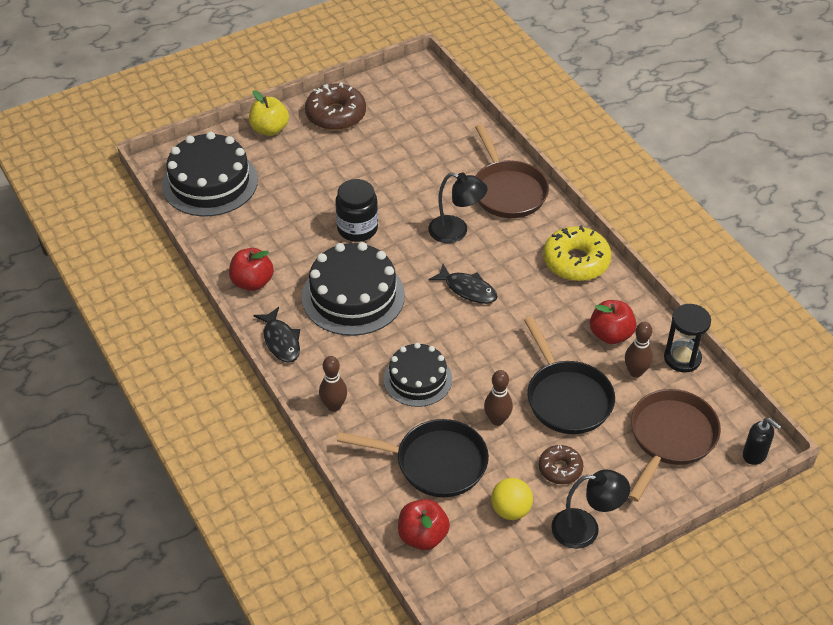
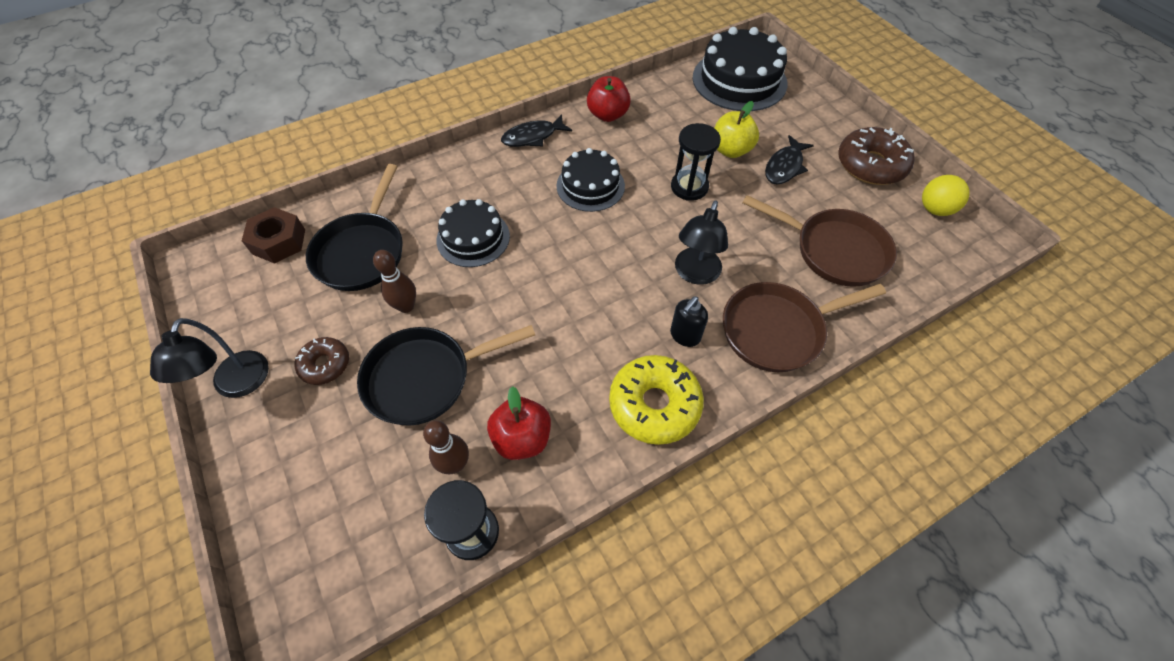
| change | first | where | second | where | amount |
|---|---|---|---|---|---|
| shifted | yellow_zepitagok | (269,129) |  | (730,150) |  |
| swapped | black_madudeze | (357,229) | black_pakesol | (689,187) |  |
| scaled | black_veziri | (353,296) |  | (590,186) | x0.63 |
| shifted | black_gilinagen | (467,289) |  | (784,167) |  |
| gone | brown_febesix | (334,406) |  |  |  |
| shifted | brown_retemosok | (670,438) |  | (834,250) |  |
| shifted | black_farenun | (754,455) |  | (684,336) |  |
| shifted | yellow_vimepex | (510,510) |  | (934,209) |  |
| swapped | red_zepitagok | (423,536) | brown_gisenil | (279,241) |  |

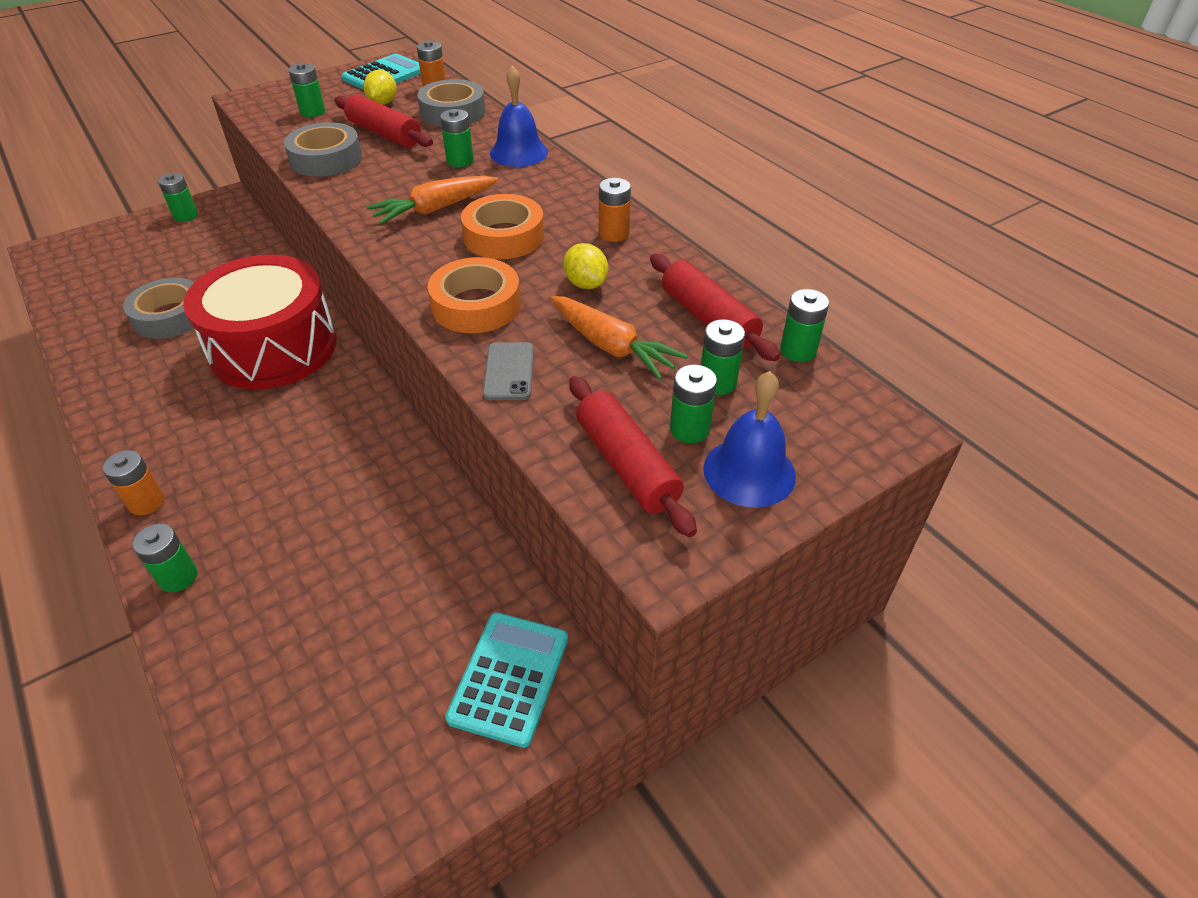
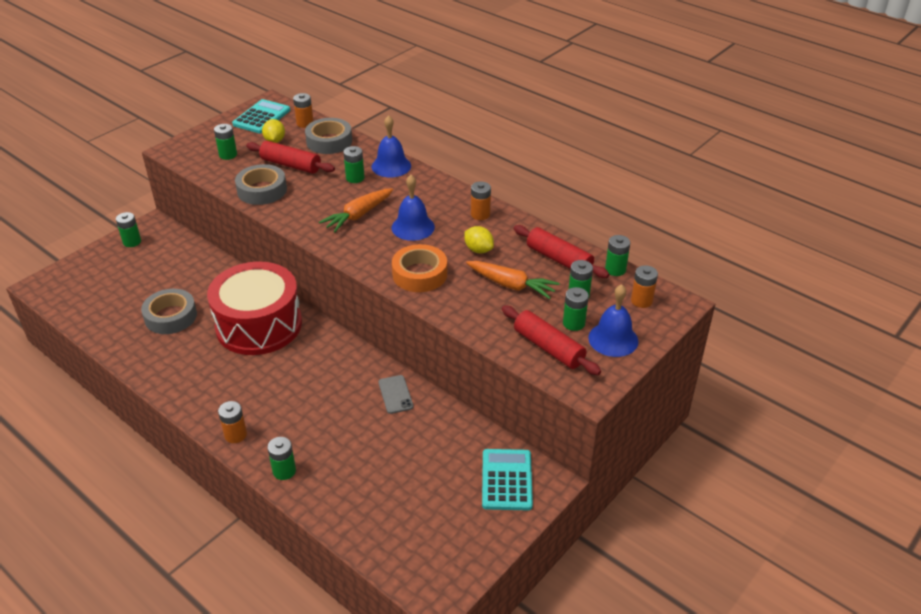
| change | first | where | second | where | amount |
|---|---|---|---|---|---|
| swapped | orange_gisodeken | (504,236) | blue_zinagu | (413,227) |  |
| shifted | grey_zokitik | (509,371) |  | (395,394) |  |
| new |  |  | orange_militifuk | (641,301) |  |

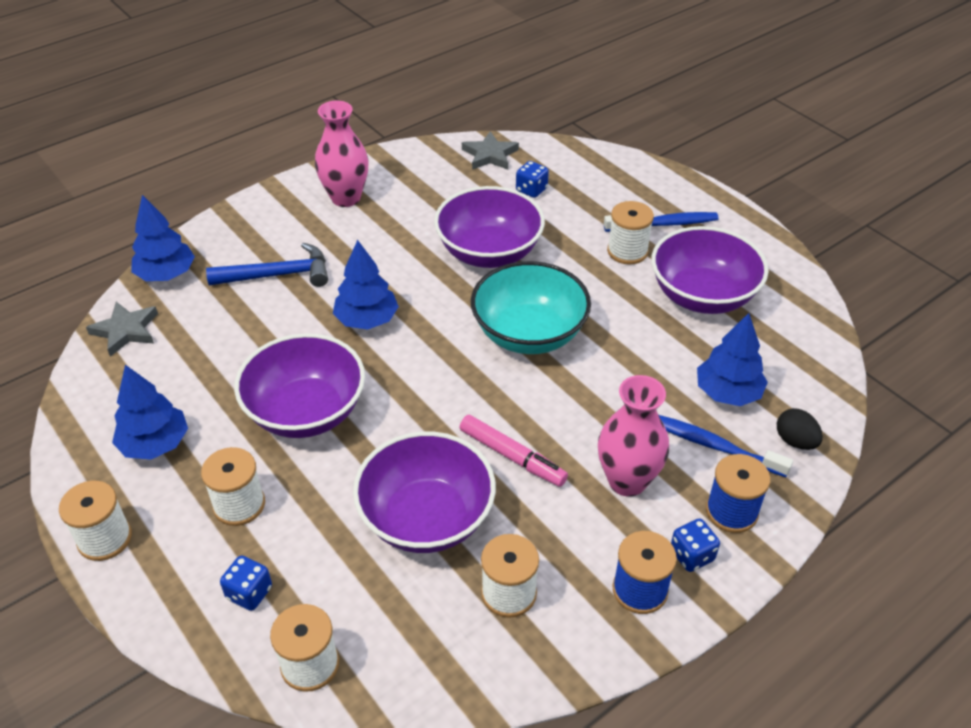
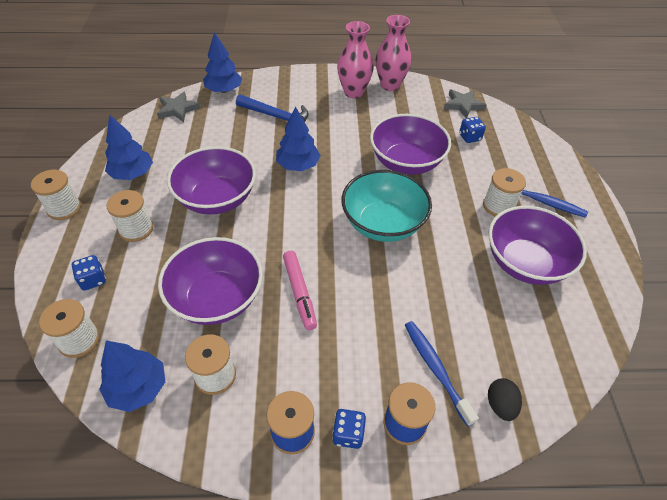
| change | first | where | second | where | amount |
|---|---|---|---|---|---|
| shifted | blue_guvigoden | (727,393) |  | (138,388) |  |
| shifted | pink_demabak | (627,481) |  | (390,85) |  |

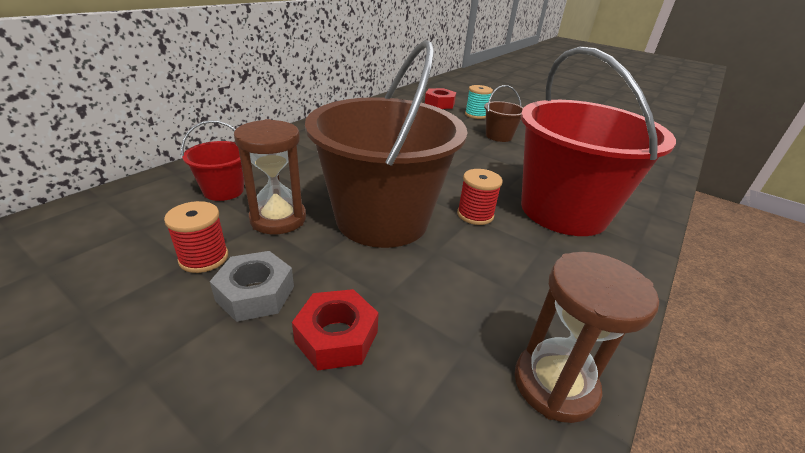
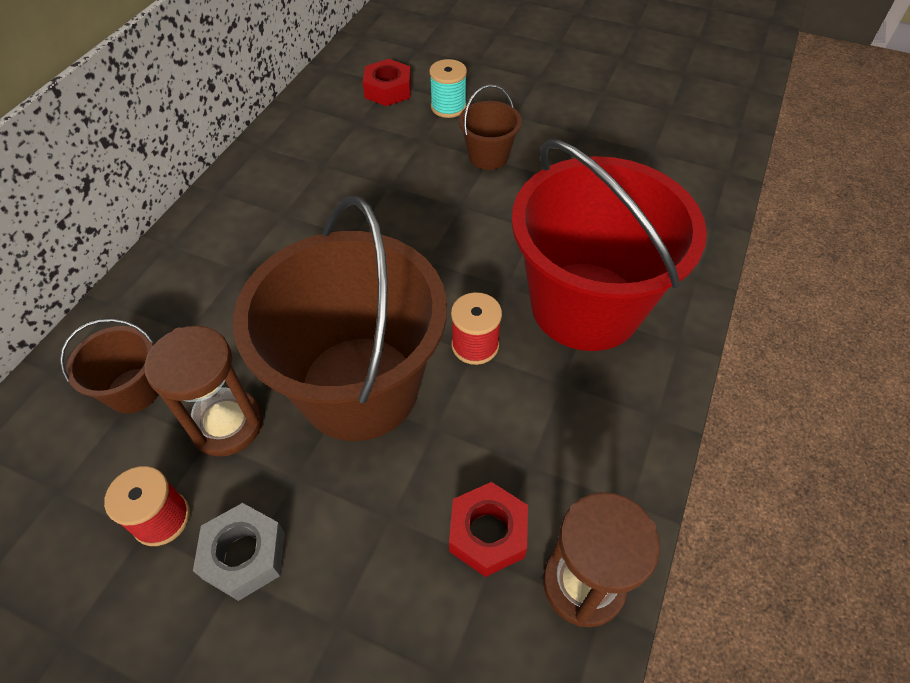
| change | first | where | second | where | amount |
|---|---|---|---|---|---|
| repainted | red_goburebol | (223,191) | brown_goburebol | (134,390) |  |
| shifted | red_gisenil | (337,337) |  | (488,533) |  |

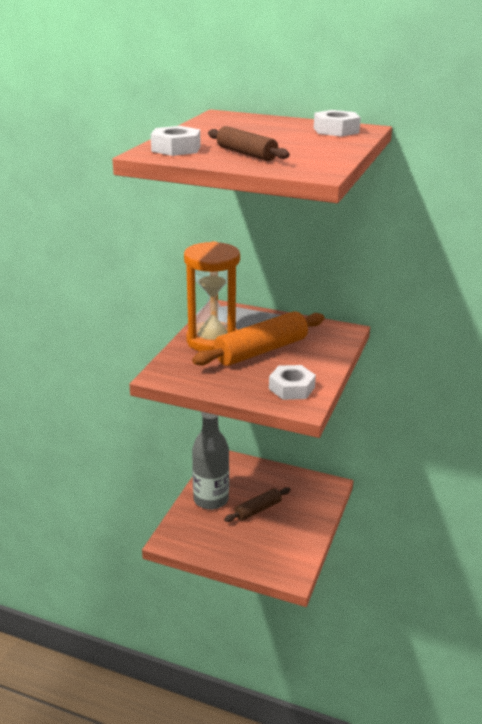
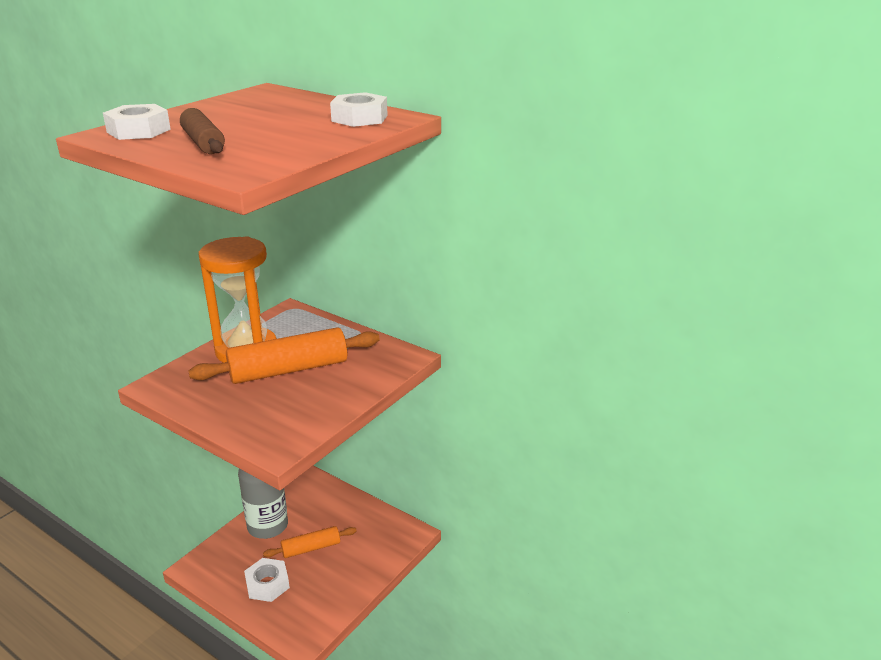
| change | first | where | second | where | amount |
|---|---|---|---|---|---|
| shifted | white_gisenil | (291,388) |  | (267,584) |  |
| repainted | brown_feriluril | (258,510) | orange_feriluril | (311,548) |  |

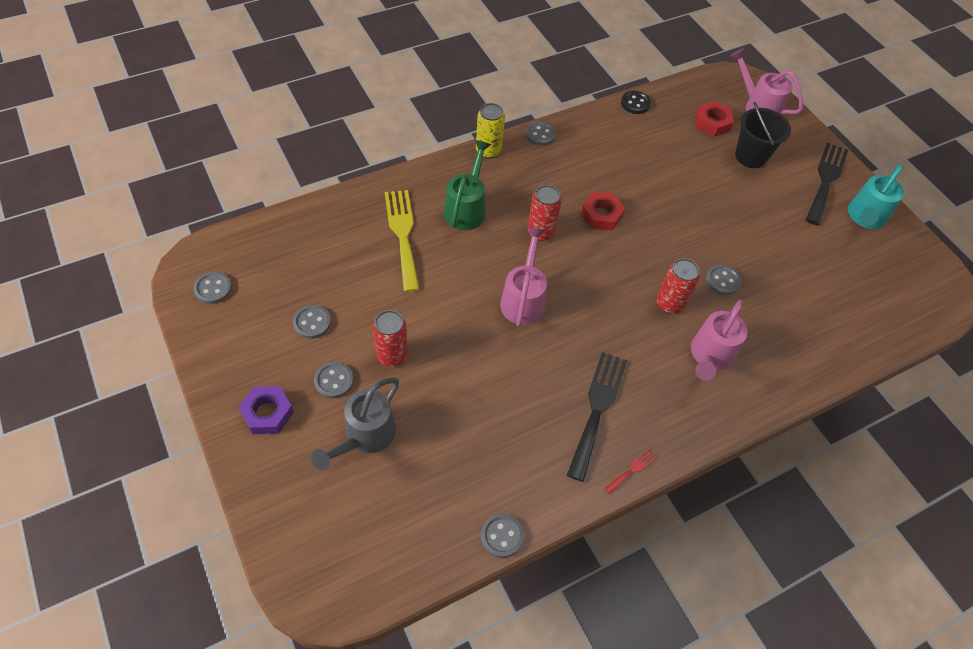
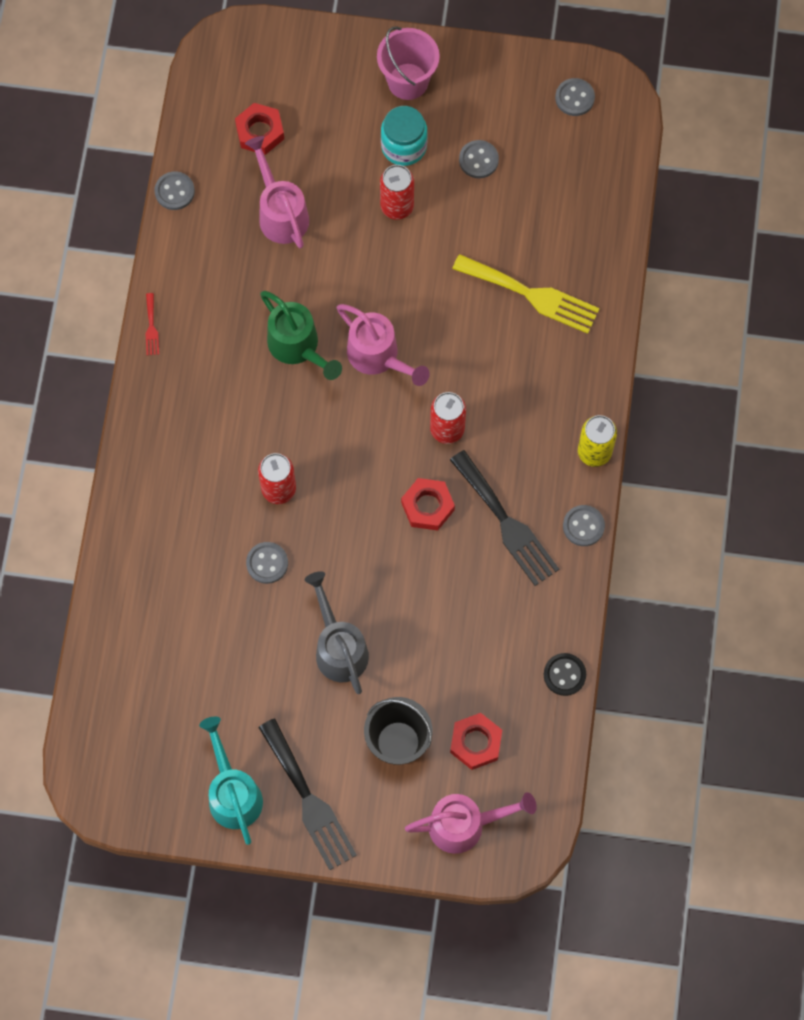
| change | first | where | second | where | amount |
|---|---|---|---|---|---|
| shifted | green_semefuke | (466,208) |  | (298,347) |  |
| shifted | pink_semefuke | (710,356) |  | (280,213) |  |
| shifted | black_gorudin | (597,408) |  | (506,523) |  |
| swapped | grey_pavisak | (334,381) | turquoise_madudeze | (404,146) |  |
| shifted | grey_semefuke | (365,436) |  | (339,648) |  |
| swapped | purple_gisenil | (267,413) | pink_goburebol | (408,81) |  |
| new |  |  | red_gisenil | (260,132) |  |

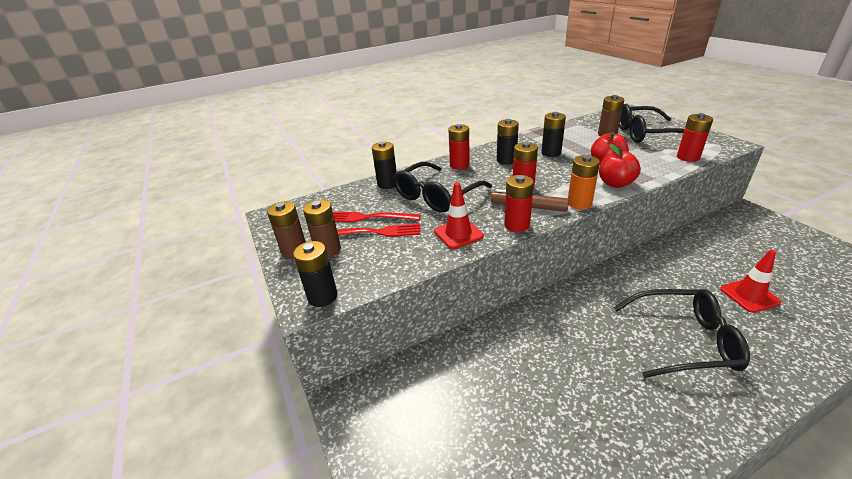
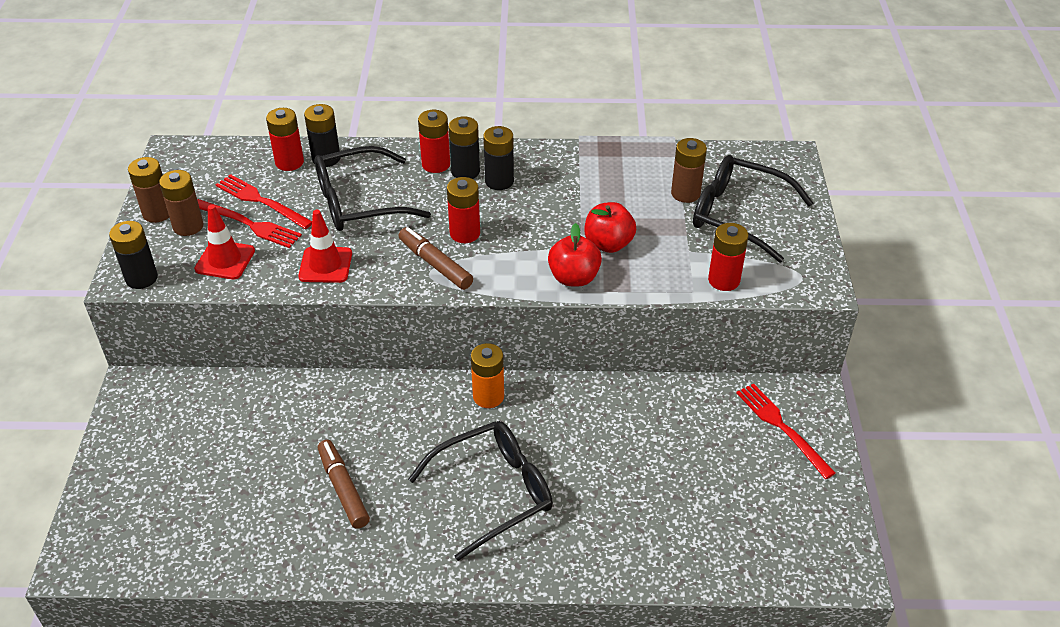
| change | first | where | second | where | amount |
|---|---|---|---|---|---|
| shifted | black_militifuk | (551,153) |  | (465,171) |  |
| shifted | orange_militifuk | (579,203) |  | (488,396) |  |
| shifted | red_militifuk | (517,225) |  | (289,162) |  |
| shifted | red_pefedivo | (749,295) |  | (225,260) |  |
| rotated | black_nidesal | (684,340) |  | (493,492) | 60 degrees counterclockwise |
| new |  |  | red_gorudin | (782,427) |  |
| new |  |  | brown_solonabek | (343,489) |  |

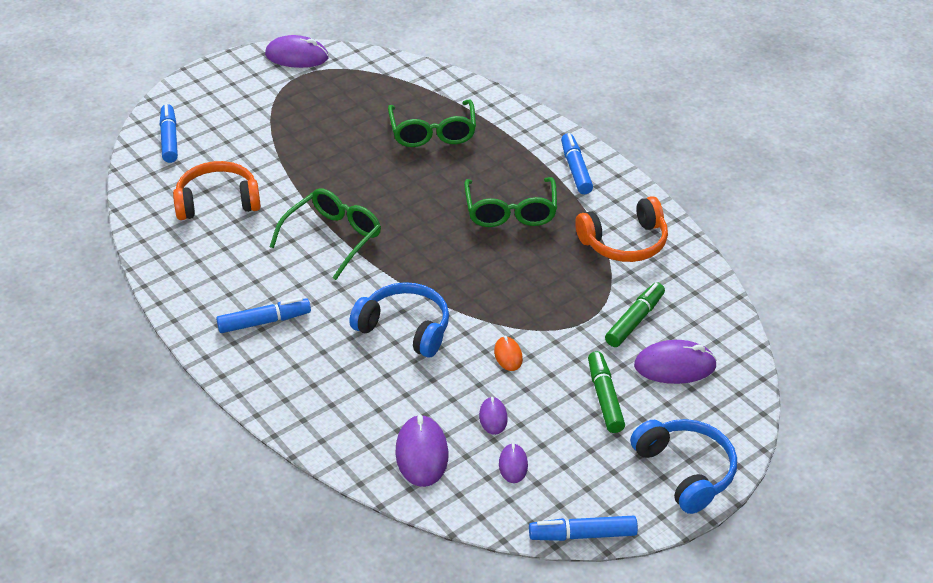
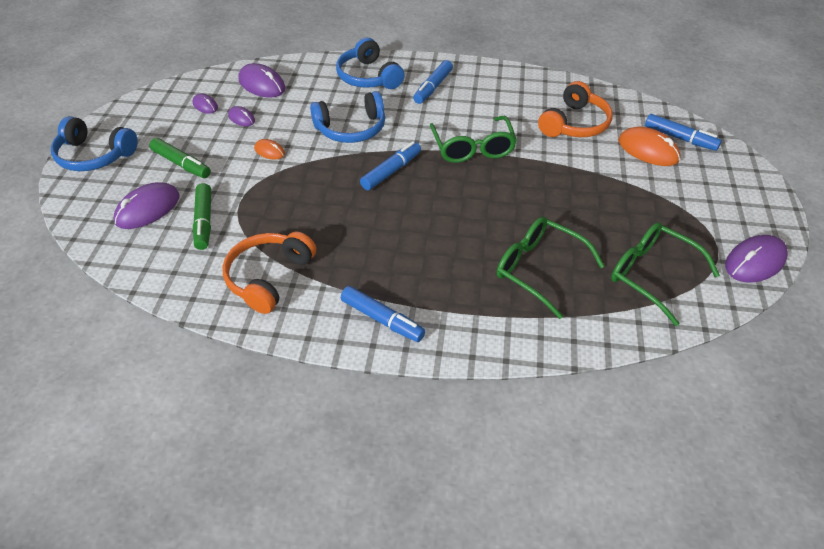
| change | first | where | second | where | amount |
|---|---|---|---|---|---|
| shifted | green_nidesal | (510,212) |  | (651,275) |  |
| shifted | blue_solonabek | (583,535) |  | (391,171) |  |
| new |  |  | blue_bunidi | (368,77) |  |
| new |  |  | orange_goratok | (648,150) |  |

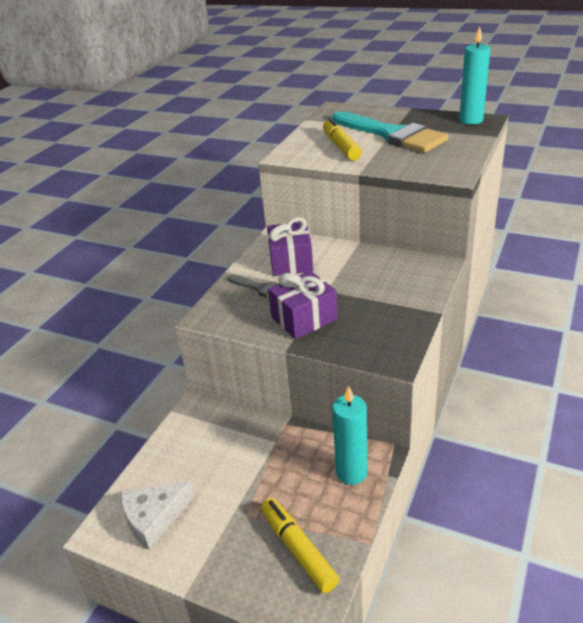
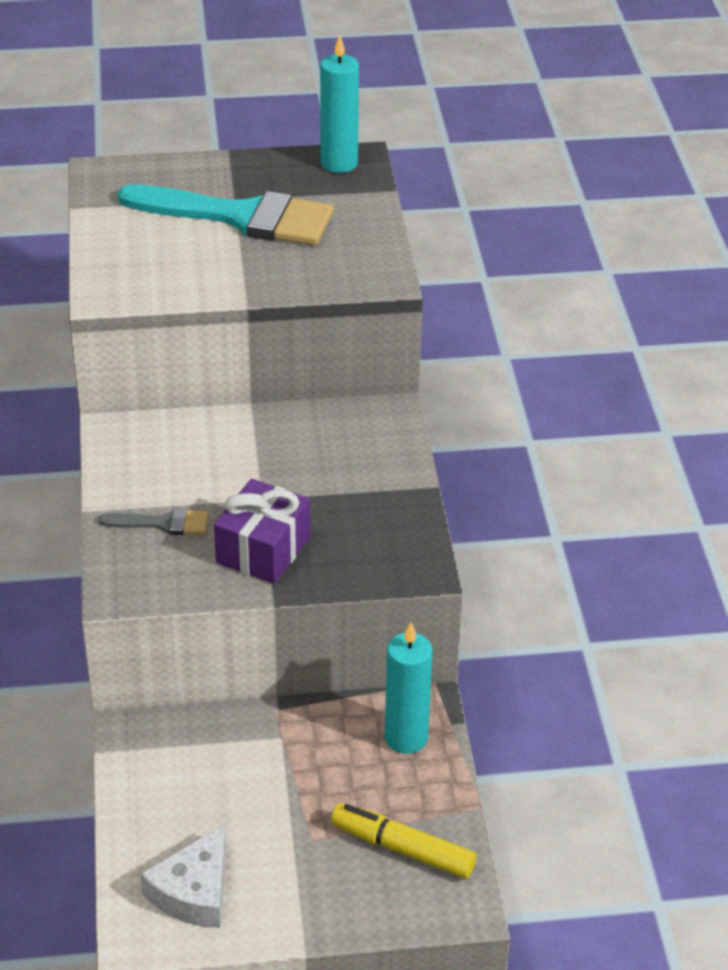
| change | first | where | second | where | amount |
|---|---|---|---|---|---|
| gone | yellow_solonabek | (341,147) |  |  |  |
| gone | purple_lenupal | (291,261) |  |  |  |

